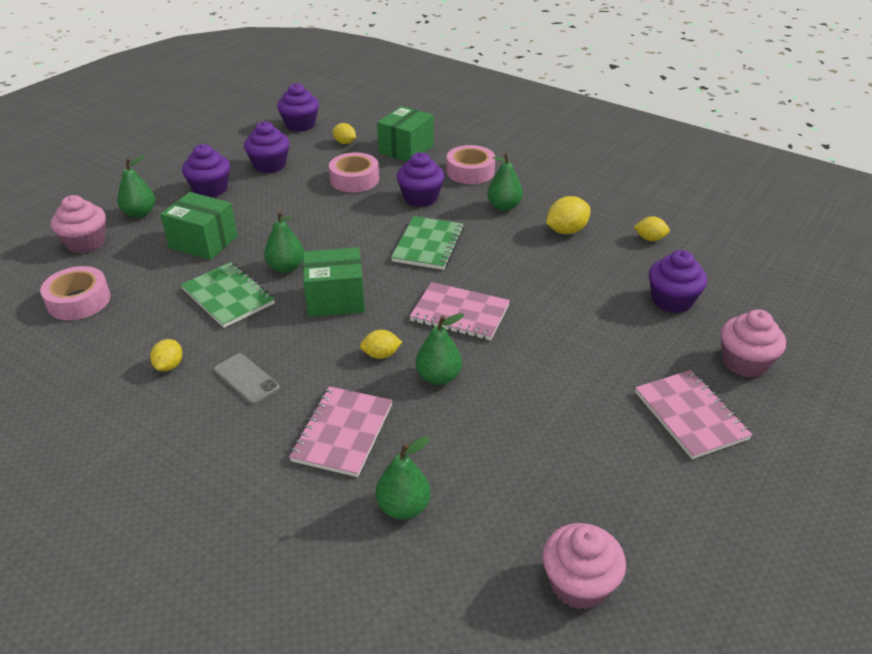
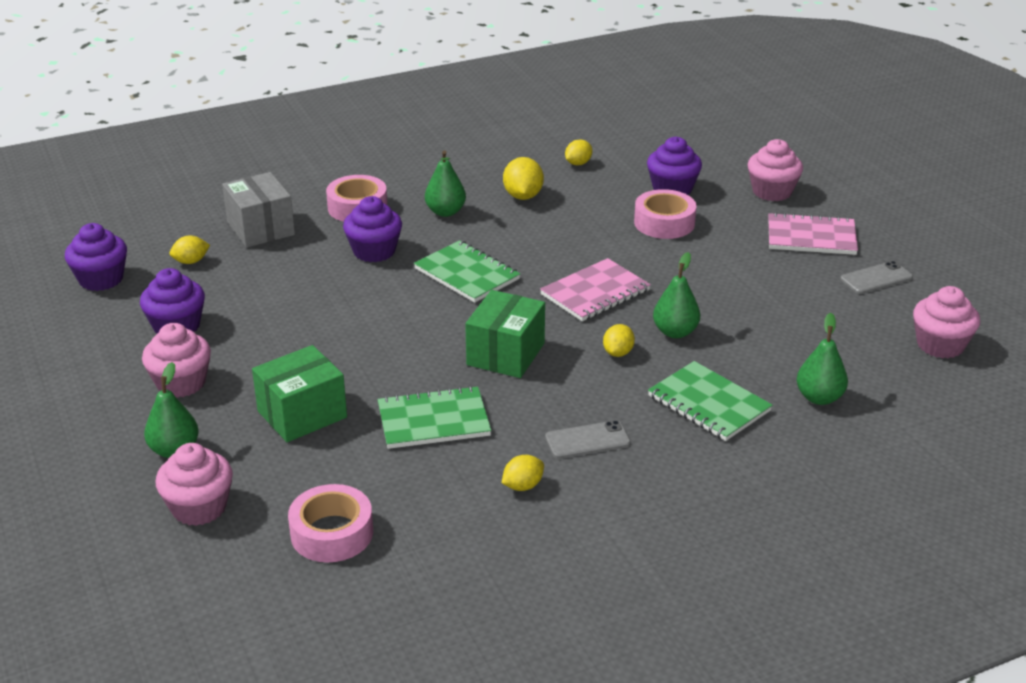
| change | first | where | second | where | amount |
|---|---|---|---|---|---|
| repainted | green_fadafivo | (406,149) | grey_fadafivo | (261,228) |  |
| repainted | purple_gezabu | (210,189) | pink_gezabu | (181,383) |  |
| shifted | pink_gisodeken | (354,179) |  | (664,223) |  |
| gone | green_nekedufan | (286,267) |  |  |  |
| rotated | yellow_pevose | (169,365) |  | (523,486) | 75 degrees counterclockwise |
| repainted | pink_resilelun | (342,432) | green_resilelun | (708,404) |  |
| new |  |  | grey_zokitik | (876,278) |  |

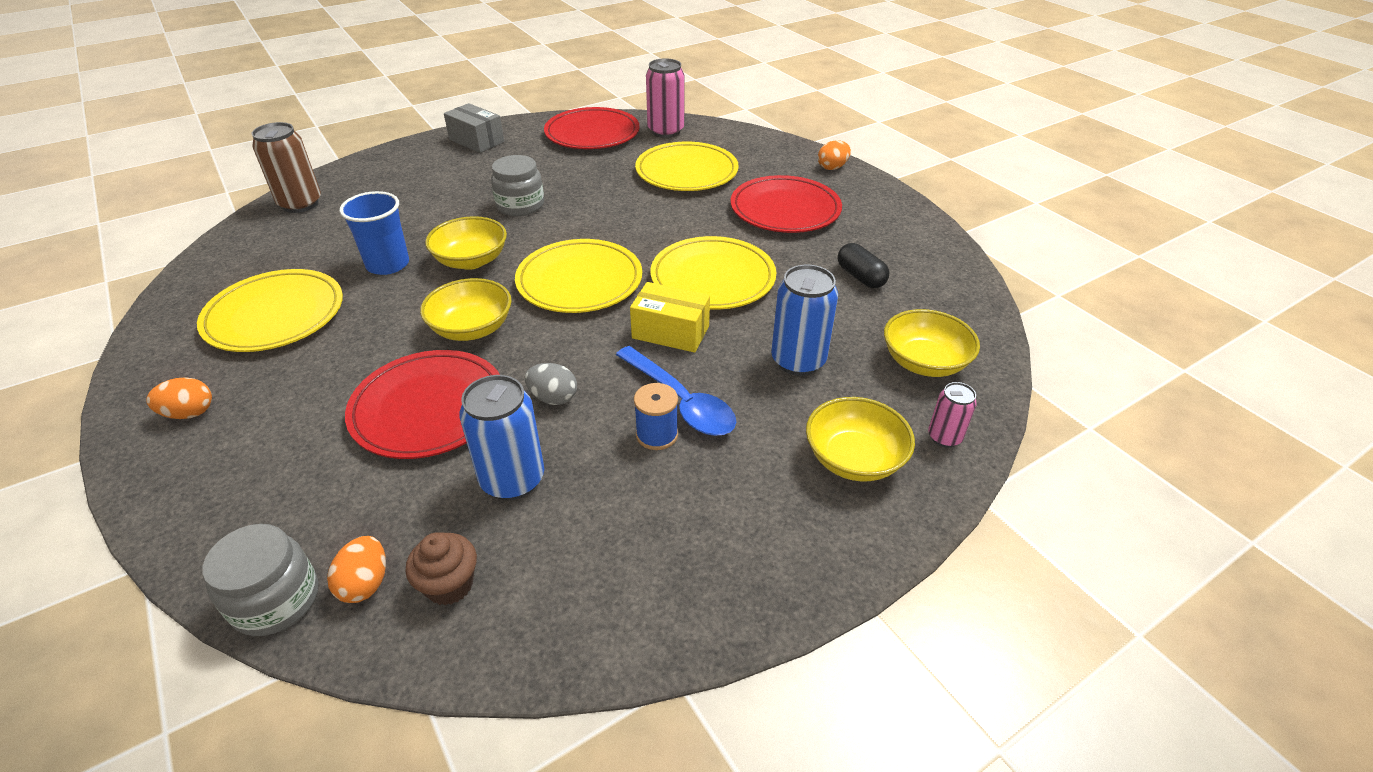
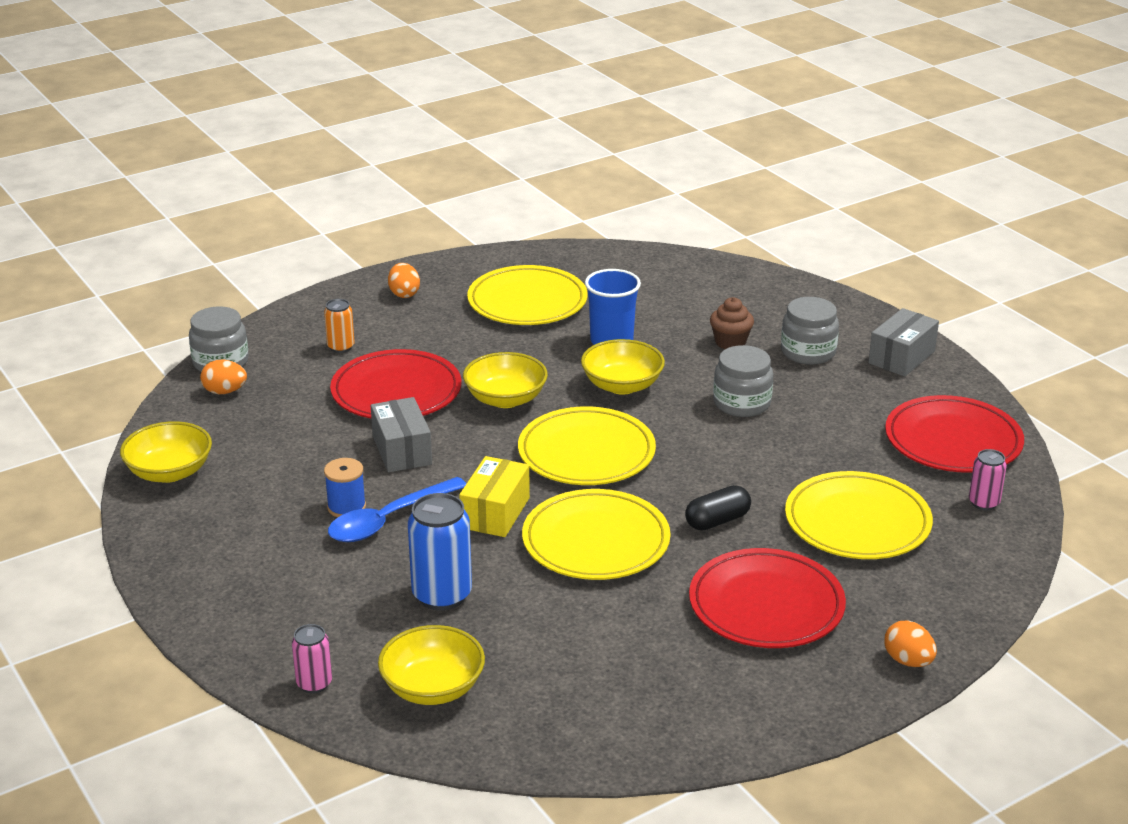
| change | first | where | second | where | amount |
|---|---|---|---|---|---|
| scaled | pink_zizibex | (665,131) |  | (984,503) | x0.56 |
| gone | brown_zizibex | (300,204) |  |  |  |
| shifted | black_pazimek | (860,277) |  | (717,521) |  |
| swapped | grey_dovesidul | (553,398) | grey_fadafivo | (402,450) |  |
| gone | blue_zizibex | (512,480) |  |  |  |
| shifted | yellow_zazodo | (854,459) |  | (169,472) |  |
| shifted | brown_gezabu | (449,585) |  | (730,342) |  |
| new |  |  | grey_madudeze | (808,352) |  |
| new |  |  | orange_zizibex | (341,347) |  |

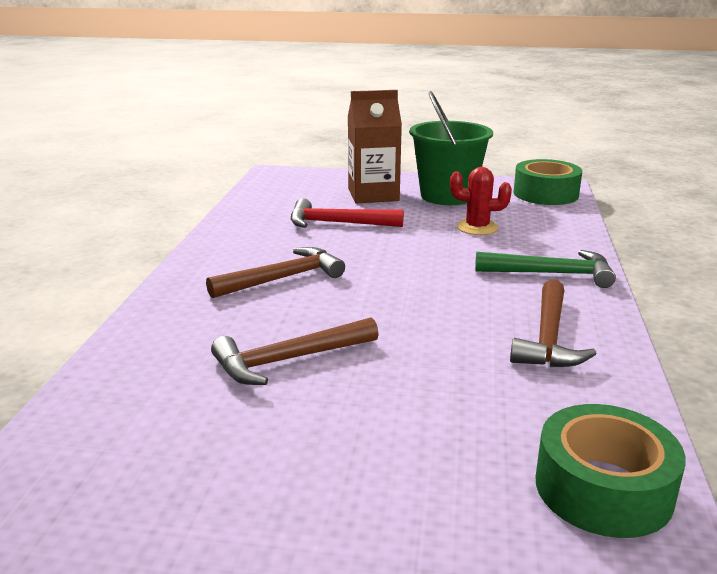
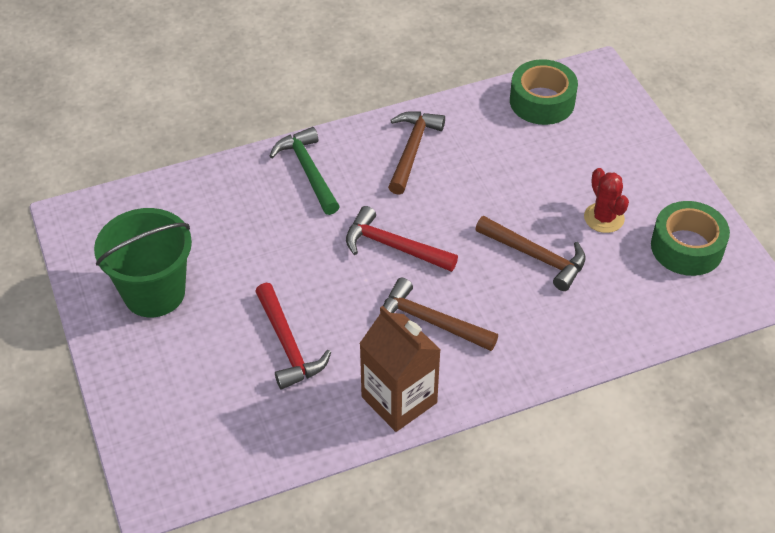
| change | first | where | second | where | amount |
|---|---|---|---|---|---|
| shifted | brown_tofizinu | (373,195) |  | (399,400) |  |
| shifted | green_gisodeken | (545,194) |  | (687,247) |  |
| shifted | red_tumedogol | (477,228) |  | (604,218) |  |
| rotated | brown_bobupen | (548,337) |  | (412,150) | 60 degrees counterclockwise |
| new |  |  | red_bobupen | (393,246) |  |

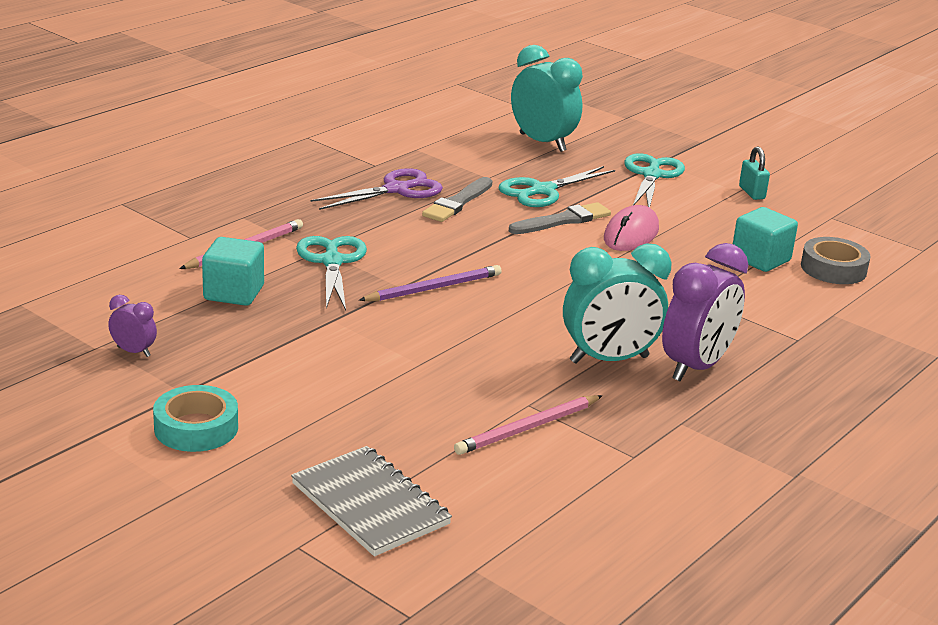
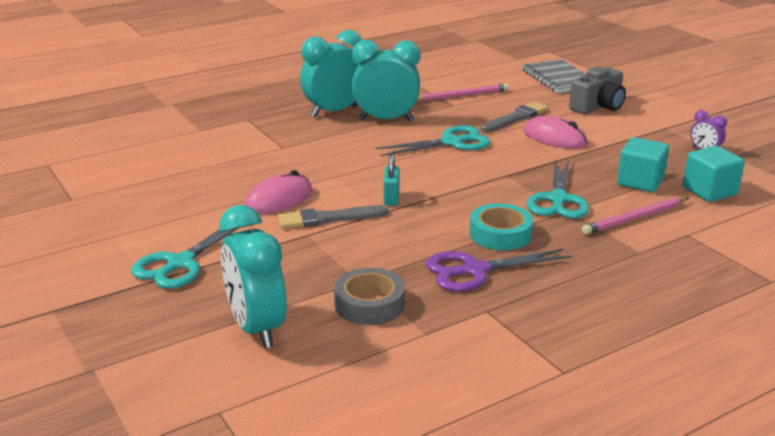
| change | first | where | second | where | amount |
|---|---|---|---|---|---|
| shifted | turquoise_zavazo | (751,193) |  | (391,198) |  |
| shifted | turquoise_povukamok | (542,191) |  | (452,142) |  |
| shifted | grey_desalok | (457,203) |  | (515,118) |  |
| shifted | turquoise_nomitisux | (760,259) |  | (709,191) |  |
| shifted | grey_gisodeken | (833,268) |  | (369,304) |  |
| repainted | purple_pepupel | (696,367) | turquoise_pepupel | (334,112) |  |
| gone | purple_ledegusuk | (433,288) |  |  |  |
| shifted | turquoise_gisodeken | (196,428) |  | (500,234) |  |
| new |  |  | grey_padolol | (598,106) |  |
| new |  |  | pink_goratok | (554,138) |  |

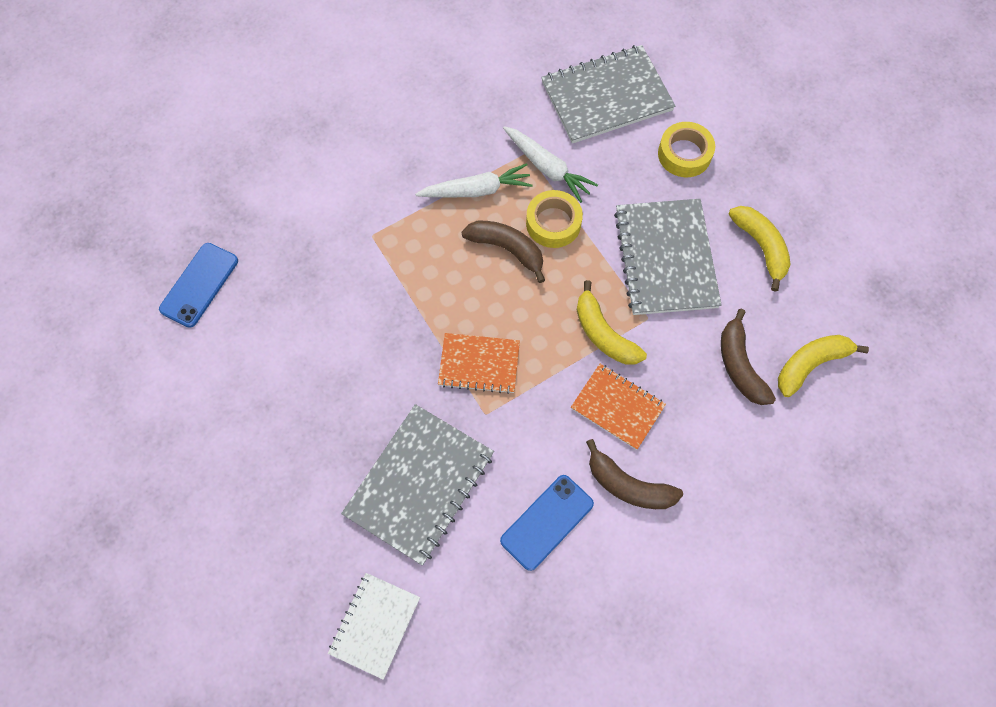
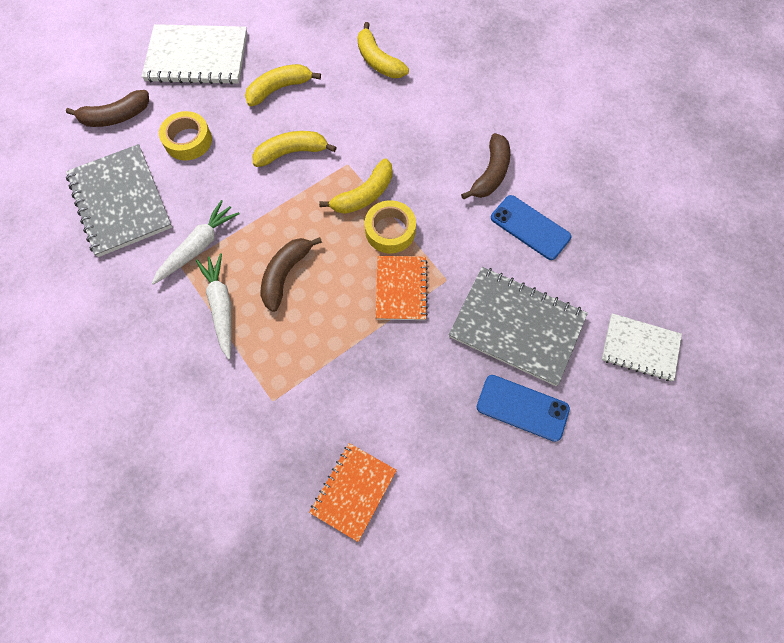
| change | first | where | second | where | amount |
|---|---|---|---|---|---|
| shifted | yellow_gisodeken | (553,223) |  | (390,231) |  |
| swapped | grey_resilelun | (665,258) | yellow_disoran | (291,153) |  |
| shifted | blue_zokitik | (199,285) |  | (522,408) |  |
| shifted | brown_disoran | (740,365) |  | (116,117) |  |
| shifted | orange_resilelun | (617,407) |  | (353,491) |  |
| new |  |  | white_resilelun | (197,57) |  |

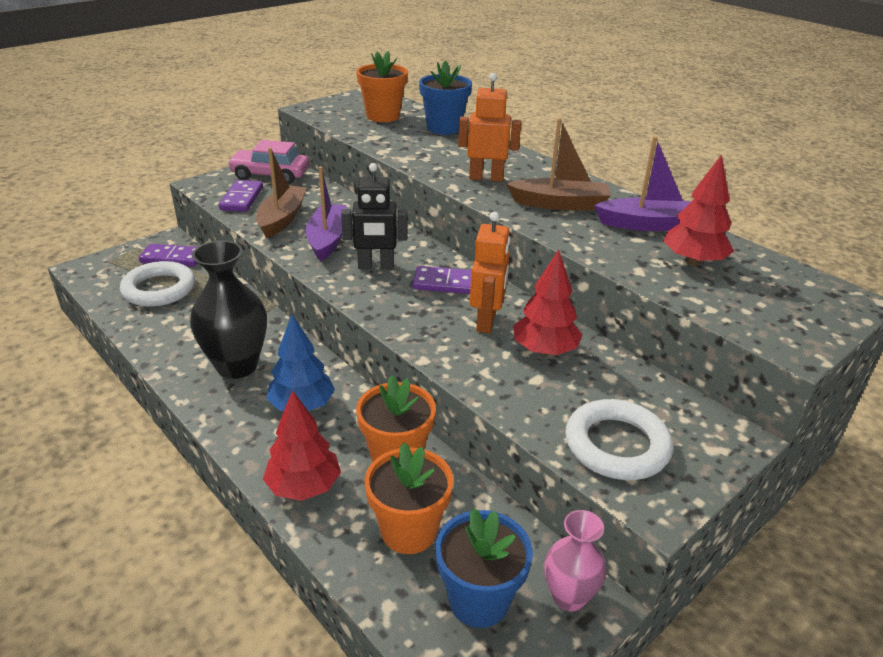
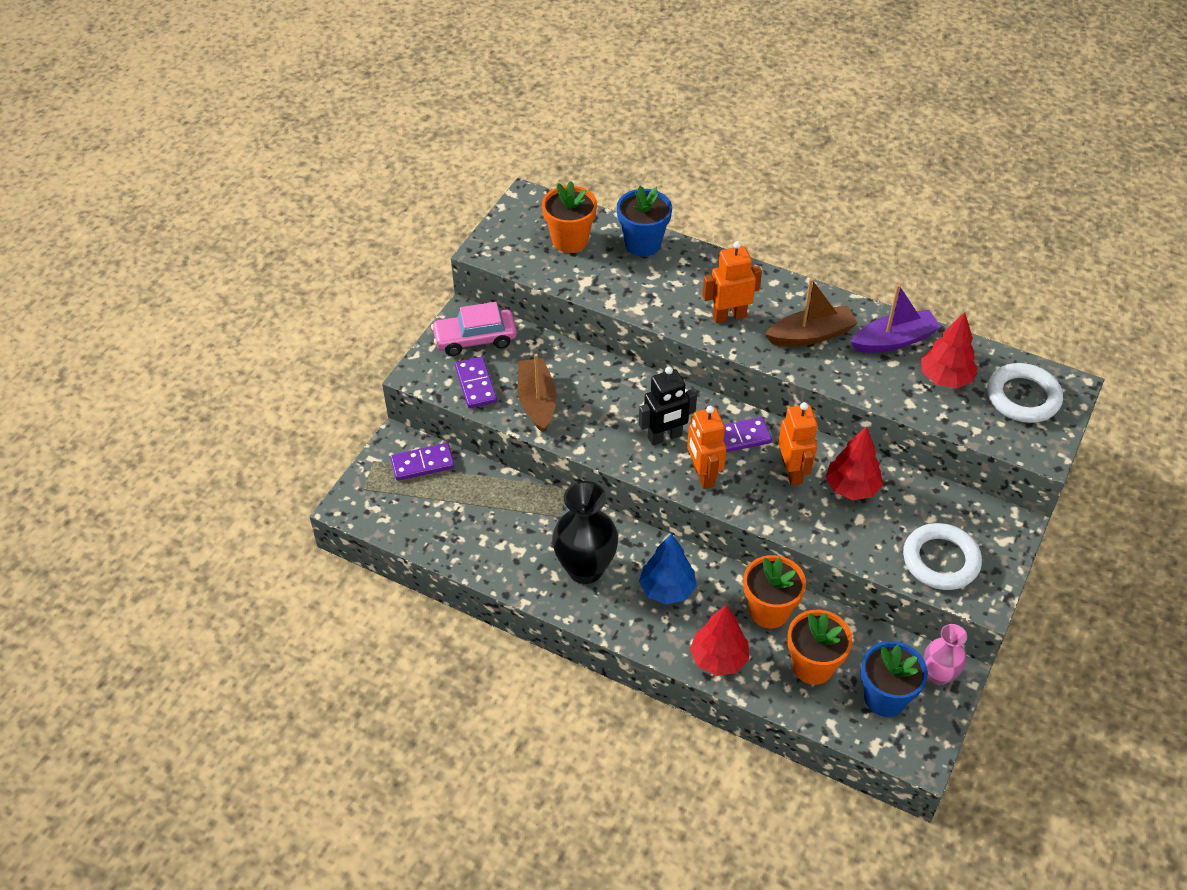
| change | first | where | second | where | amount |
|---|---|---|---|---|---|
| gone | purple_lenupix | (327,239) |  |  |  |
| shifted | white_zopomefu | (159,289) |  | (1023,397) |  |
| new |  |  | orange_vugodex | (703,475) |  |

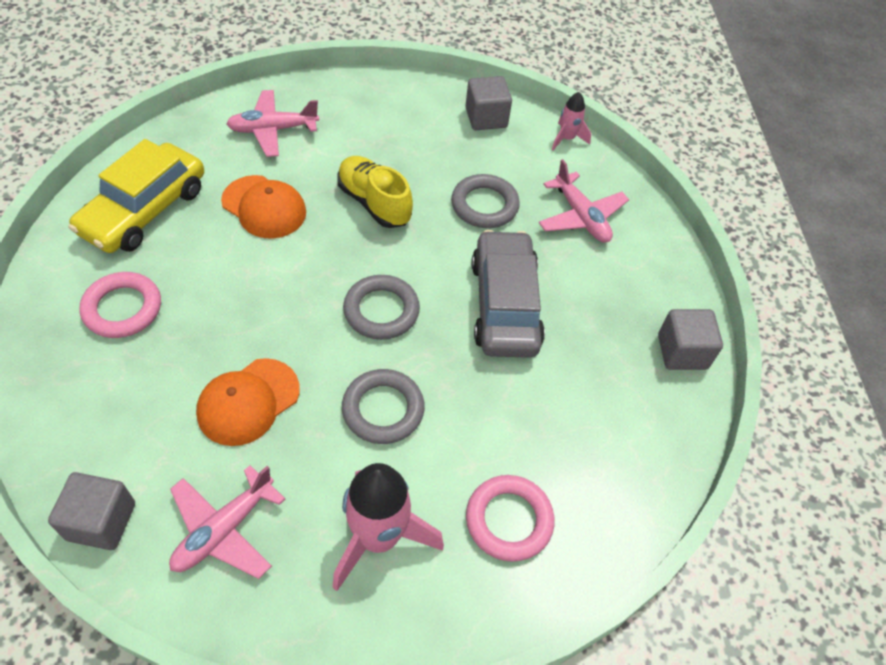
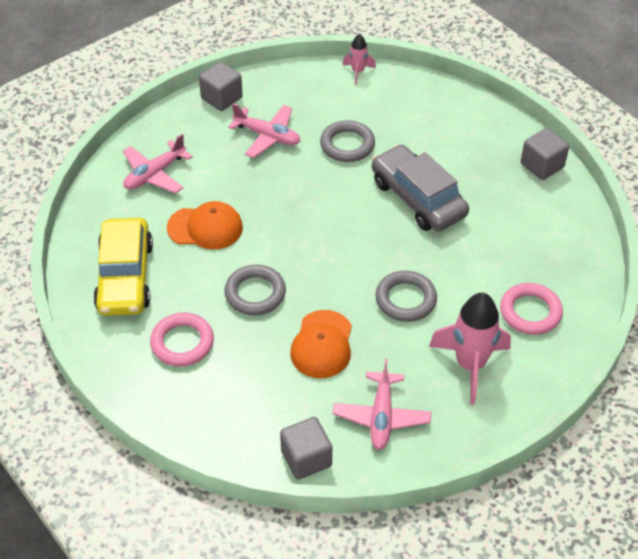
| change | first | where | second | where | amount |
|---|---|---|---|---|---|
| shifted | grey_nomitisux | (486,118) |  | (221,98) |  |
| gone | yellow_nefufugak | (374,203) |  |  |  |
| shifted | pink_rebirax | (581,217) |  | (267,136) |  |
| shifted | grey_zopomefu | (381,311) |  | (255,293) |  |

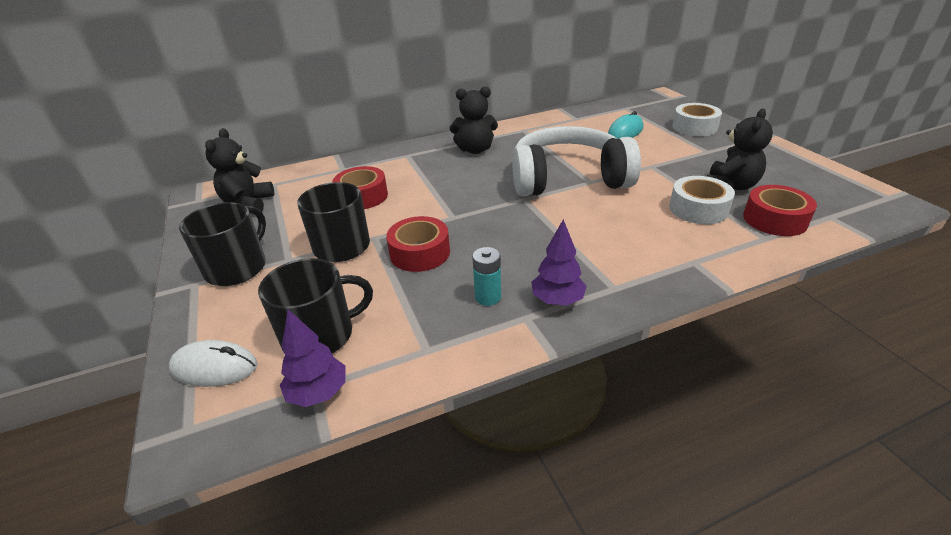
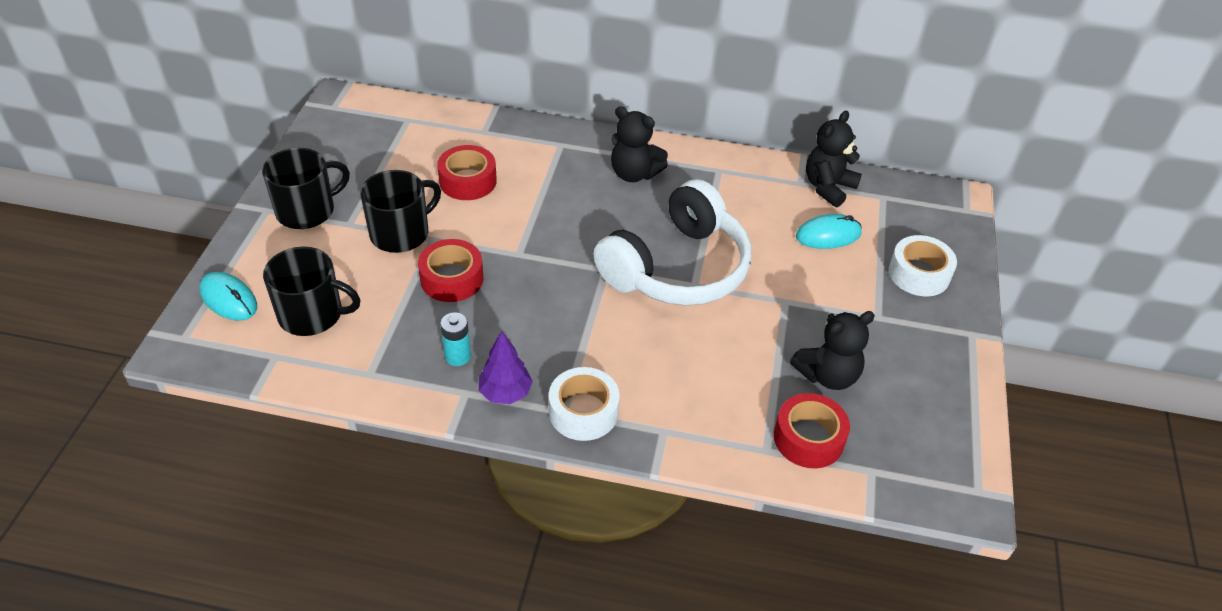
| change | first | where | second | where | amount |
|---|---|---|---|---|---|
| rotated | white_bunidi | (568,179) |  | (677,268) | 105 degrees clockwise |
| shifted | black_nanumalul | (248,204) |  | (828,187) |  |
| shifted | white_gisodeken | (698,209) |  | (583,412) |  |
| gone | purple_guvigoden | (318,393) |  |  |  |
| repainted | white_goratok | (214,367) | turquoise_goratok | (229,299) |  |

